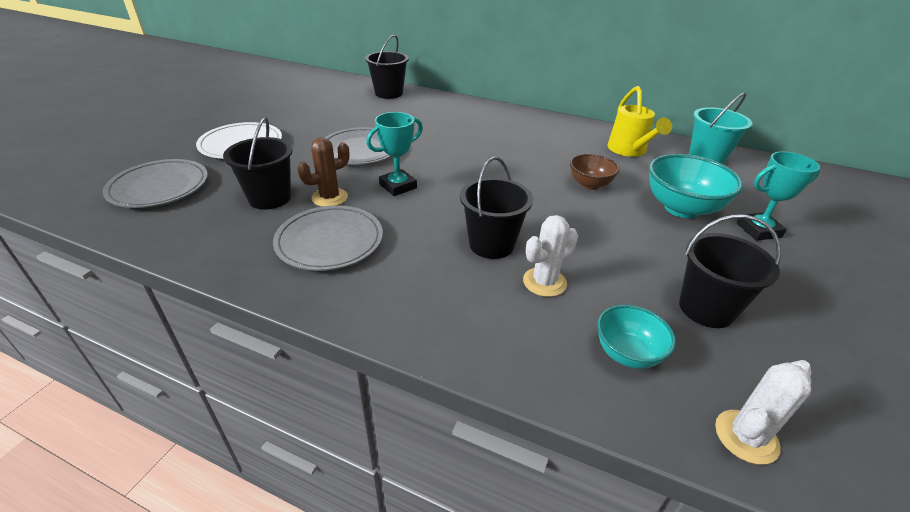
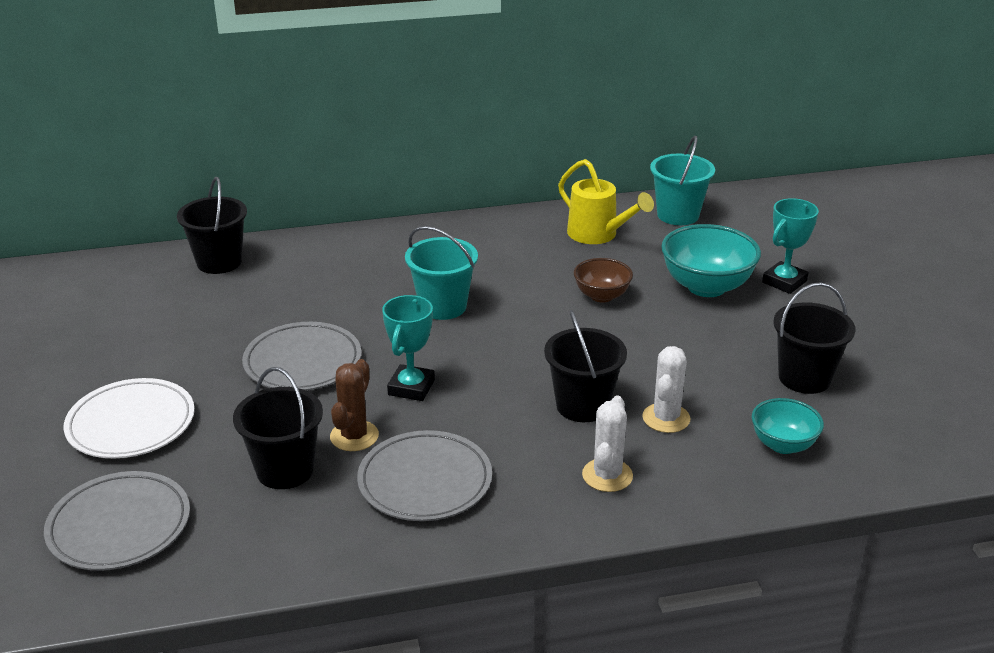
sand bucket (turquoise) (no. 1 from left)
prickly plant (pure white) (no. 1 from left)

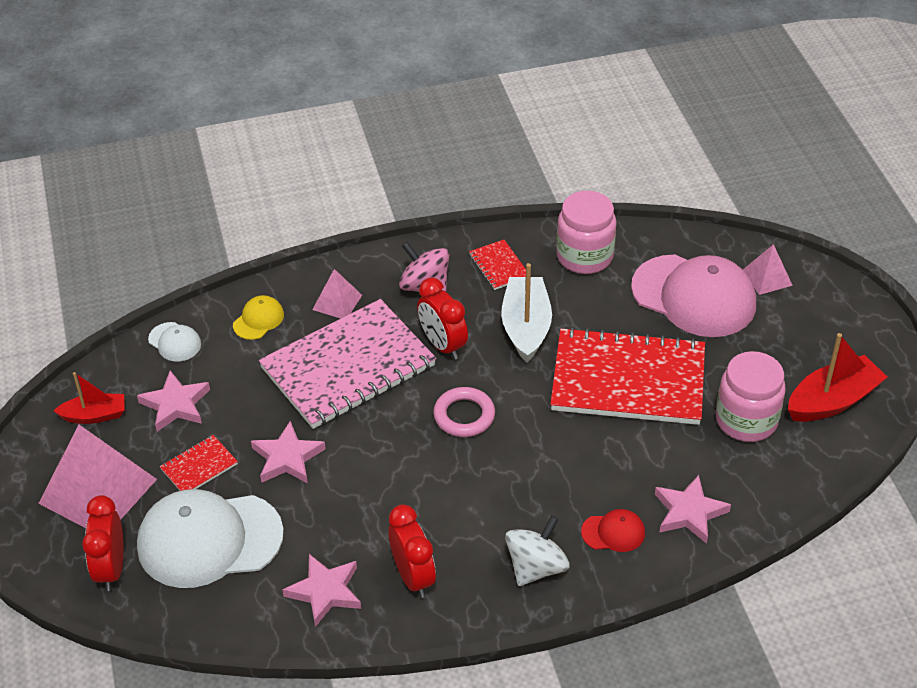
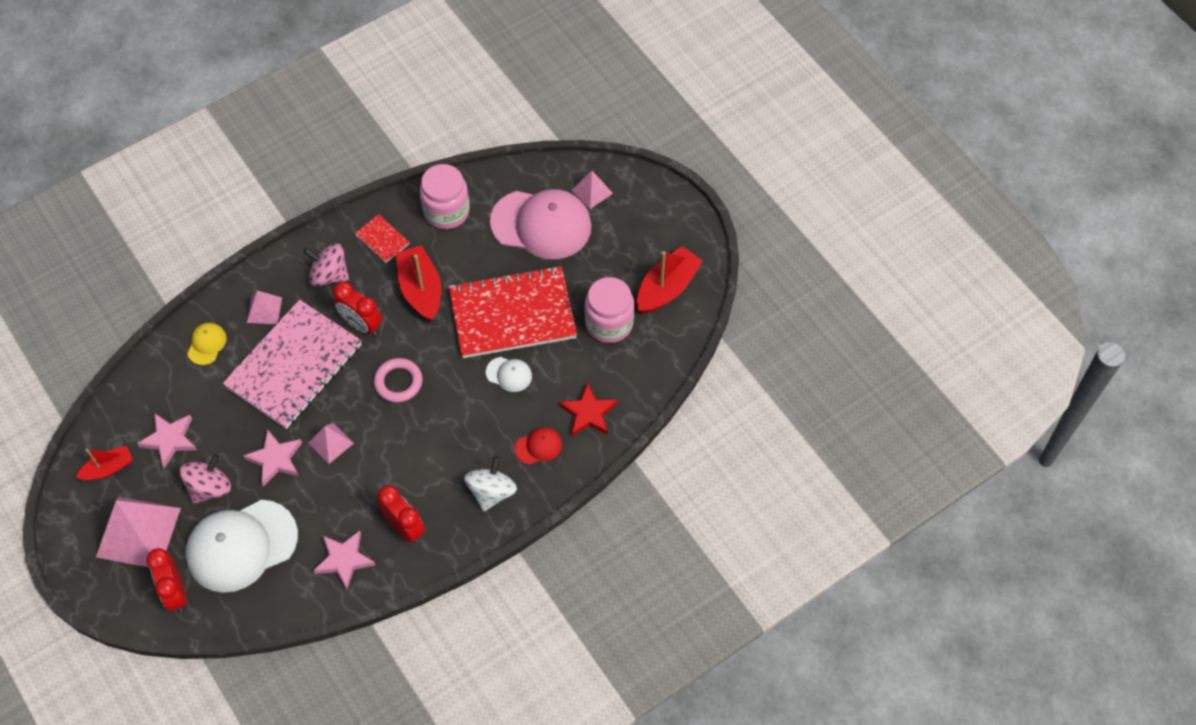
pyramid (rosy) (no. 3 from left)
peaked cap (pure white) (no. 2 from left)
whirligig (rosy) (no. 1 from left)
toy boat (scarlet) (no. 2 from left)
five-pointed star (scarlet)

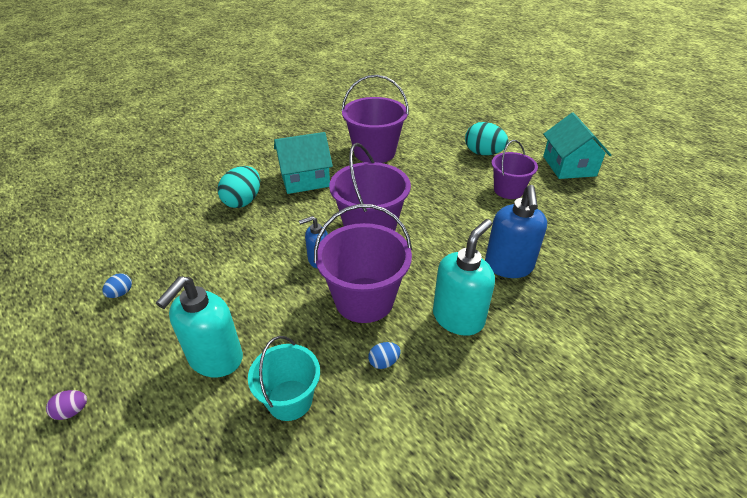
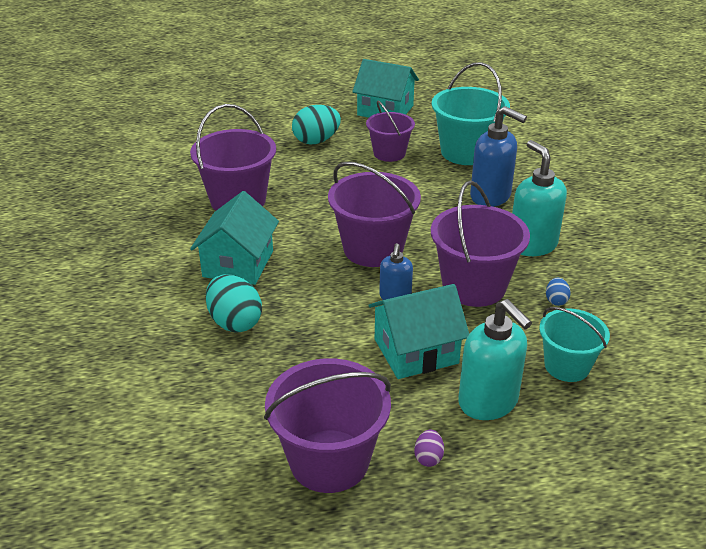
cottage (turquoise) (no. 3 from left)
sand bucket (turquoise) (no. 1 from left)
egg (purple)
sand bucket (purple) (no. 2 from left)

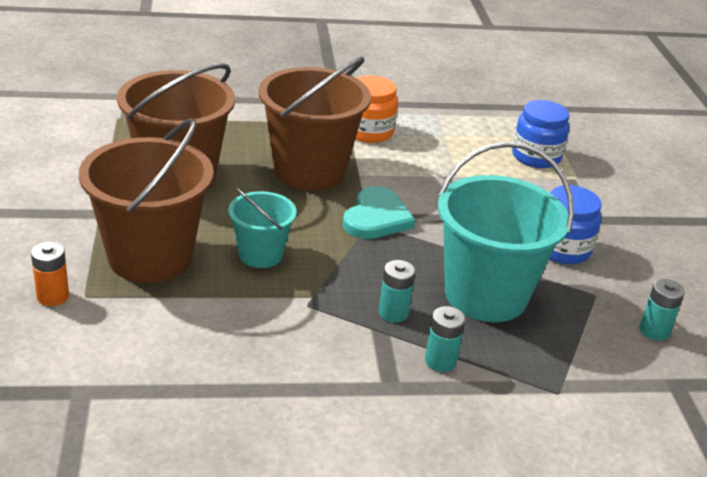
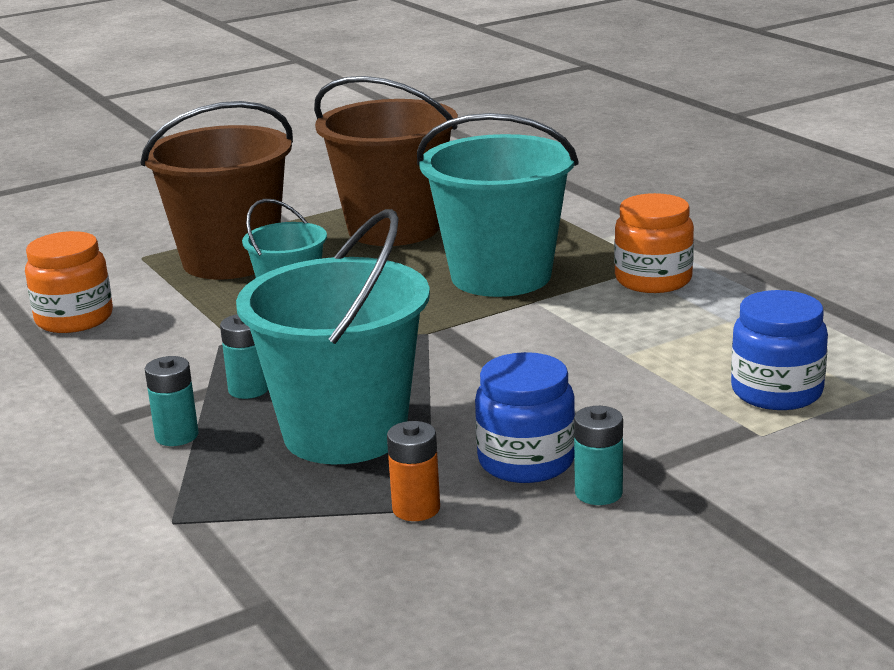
love heart (turquoise)
jar (bright orange) (no. 1 from left)
battery (bright orange)
battery (turquoise) (no. 3 from left)
sand bucket (turquoise) (no. 3 from left)

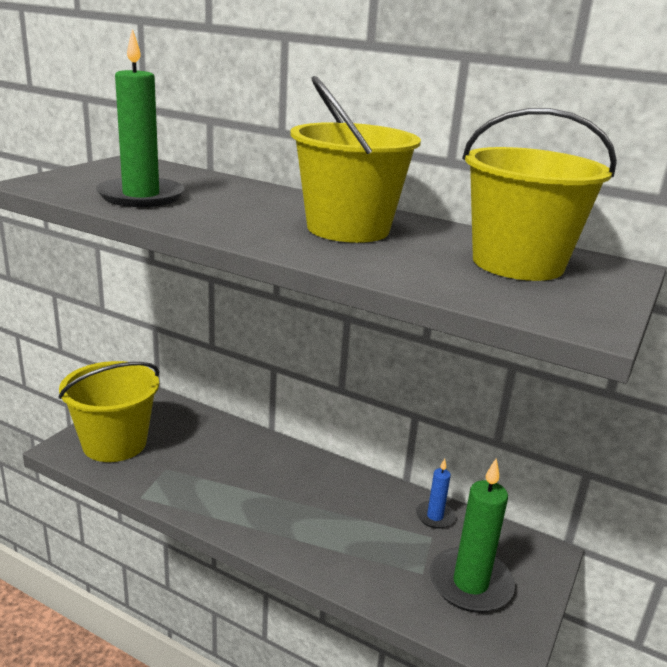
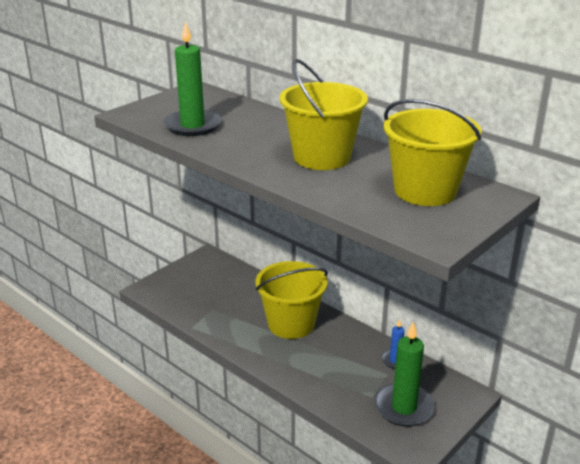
sand bucket (yellow) (no. 1 from left)

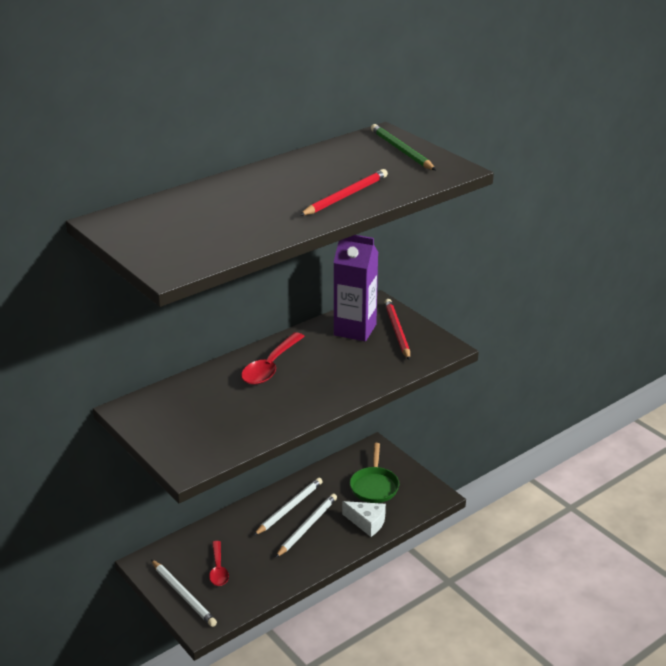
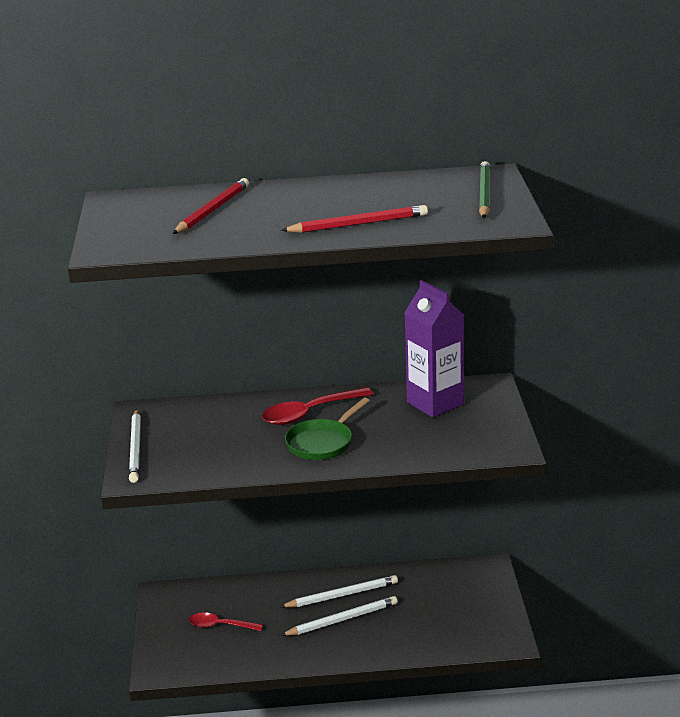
cheese wedge (pure white)
pencil (pure white) (no. 1 from left)
frying pan (green)
pencil (scarlet) (no. 1 from left)
teaspoon (scarlet) (no. 1 from left)

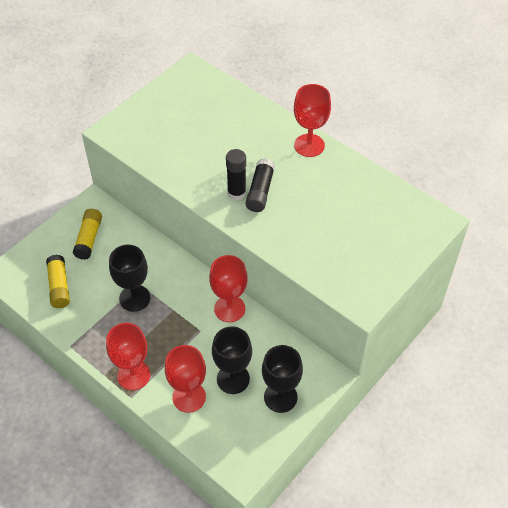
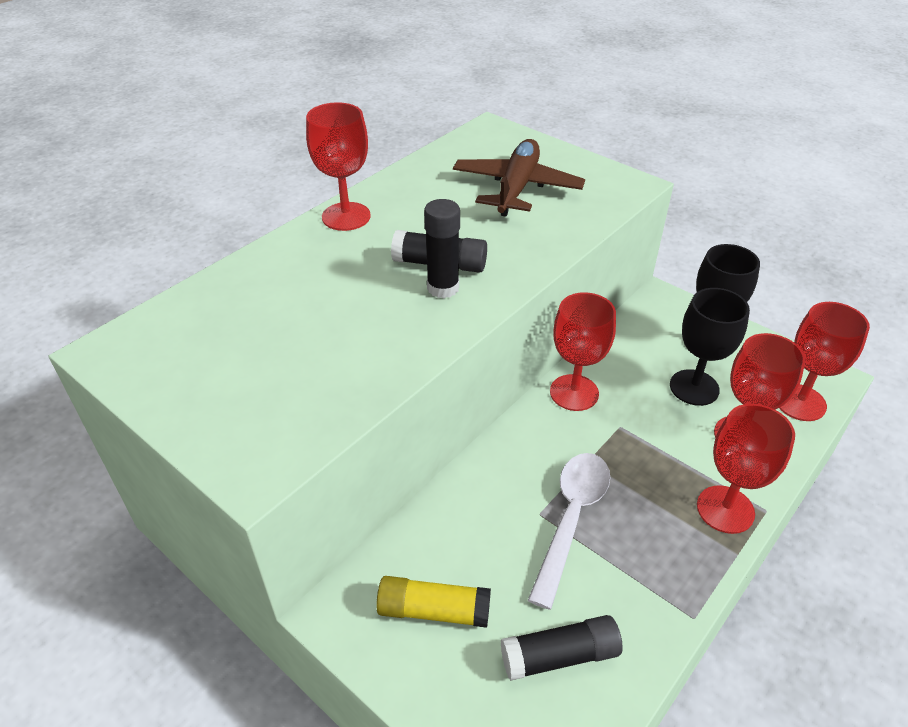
plane (russet)
chalice (scarlet) (no. 5 from left)
teaspoon (pure white)
glue stick (ebony) (no. 3 from left)

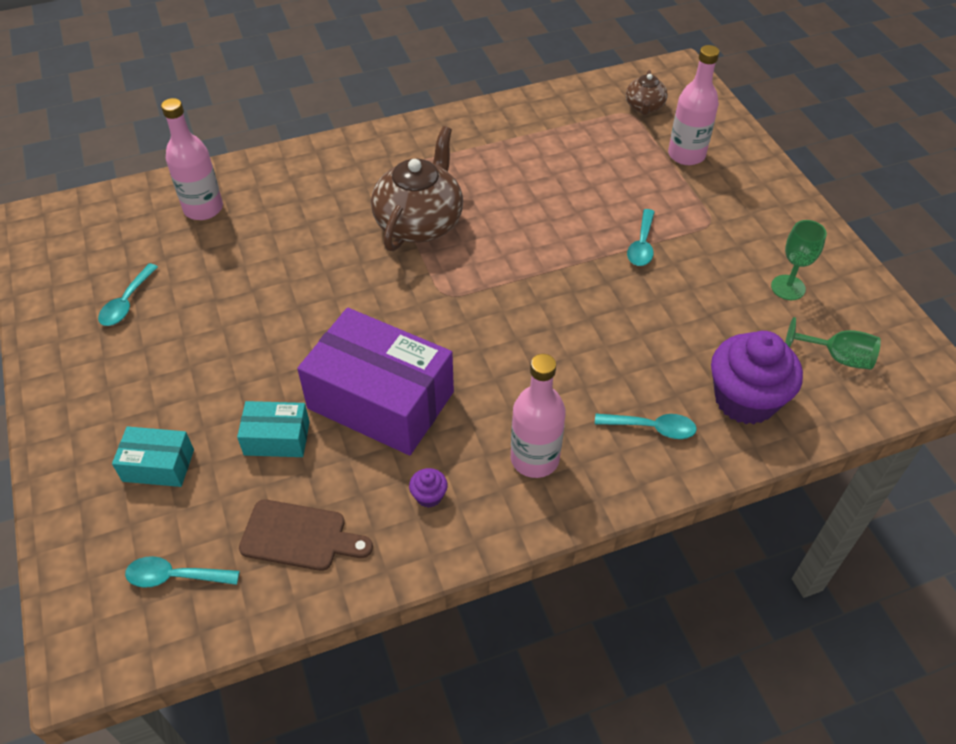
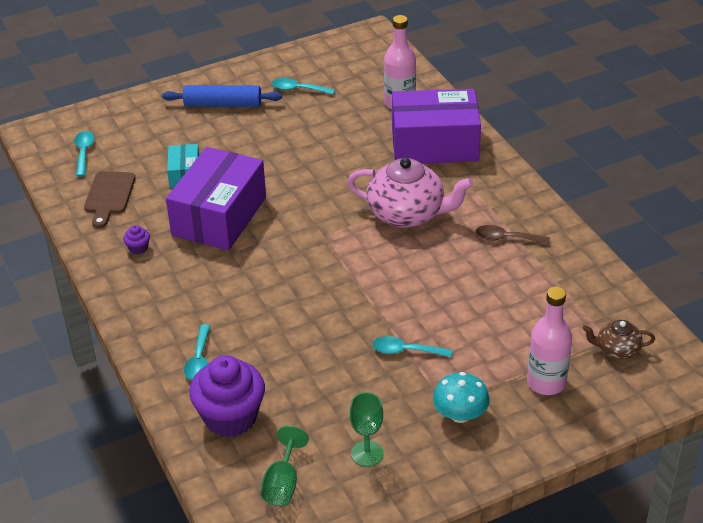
parcel (turquoise) (no. 1 from left in the first image)
flask (rosy) (no. 2 from left in the first image)
dough roller (royal blue)
parcel (purple) (no. 2 from left)
toadstool (turquoise)
teaspoon (russet)
teapot (rosy)

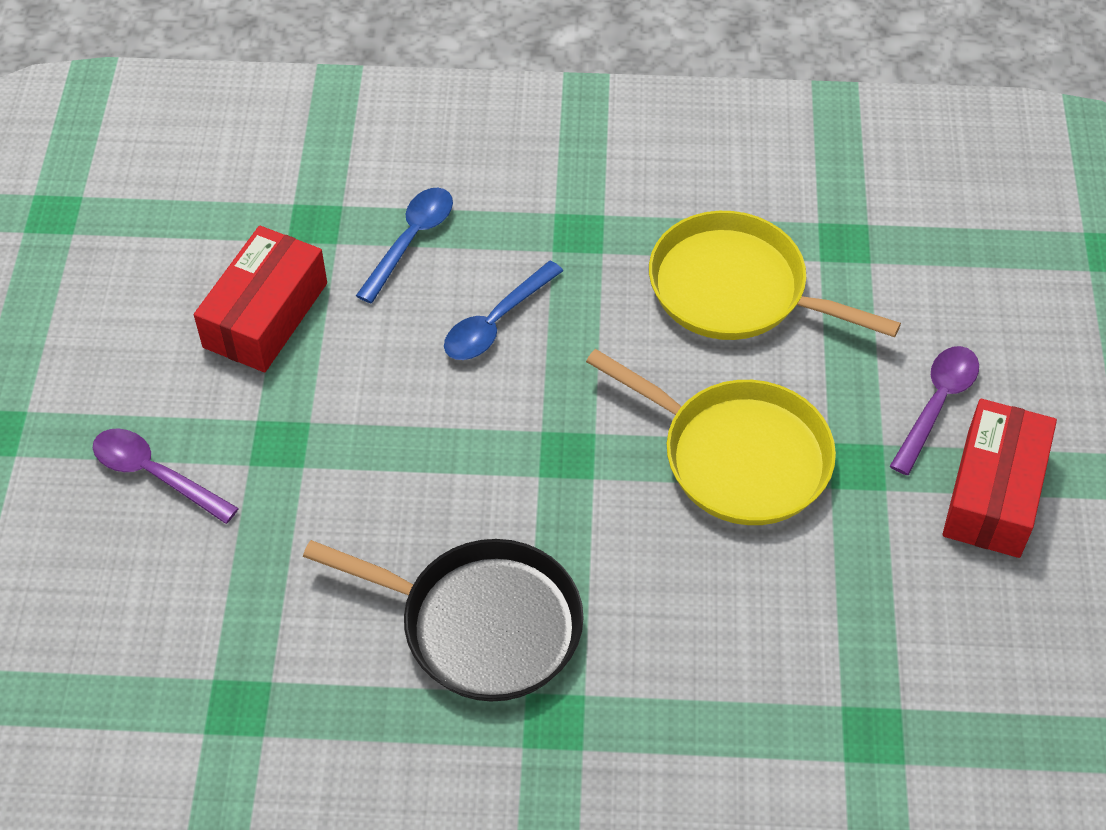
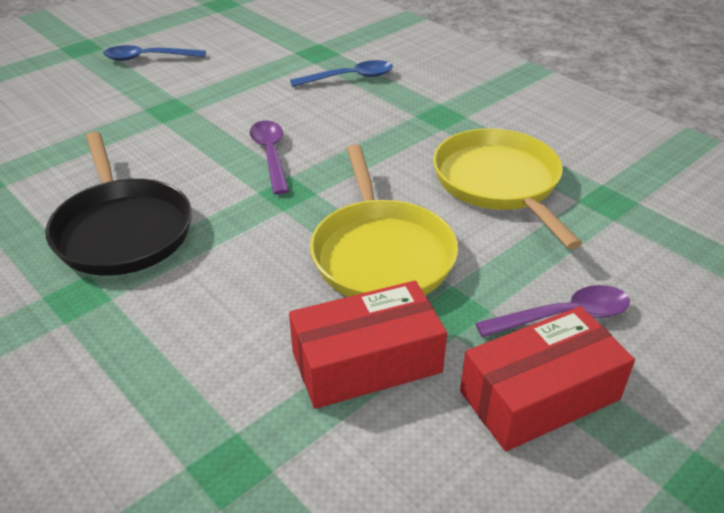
teaspoon (purple) (no. 1 from left)
parcel (scarlet) (no. 1 from left)
teaspoon (royal blue) (no. 1 from left)

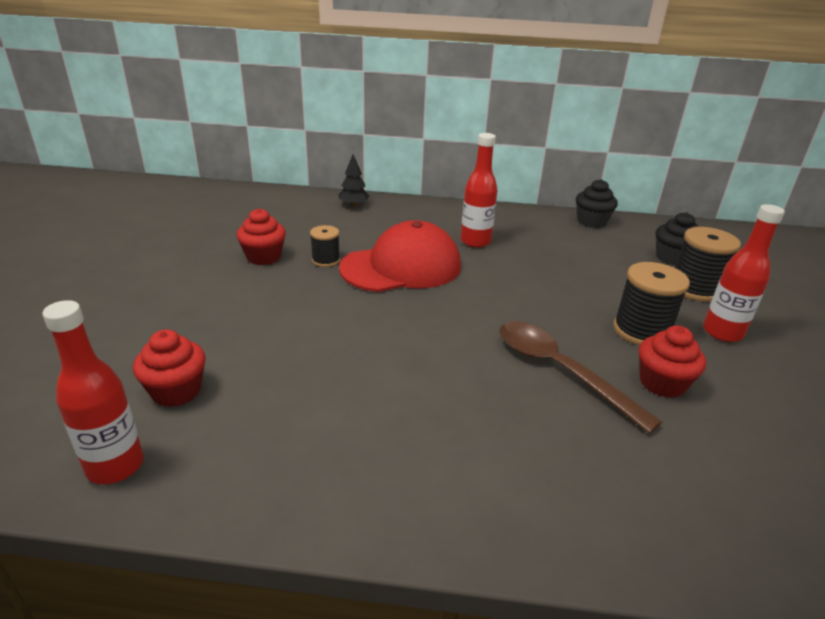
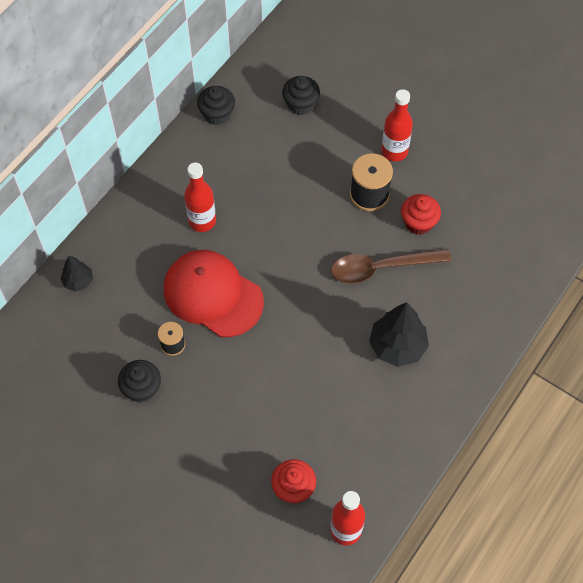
reel of thread (ebony) (no. 3 from left in the first image)
tree (ebony) (no. 2 from left)
muffin (ebony) (no. 1 from left)
peaked cap (scarlet)

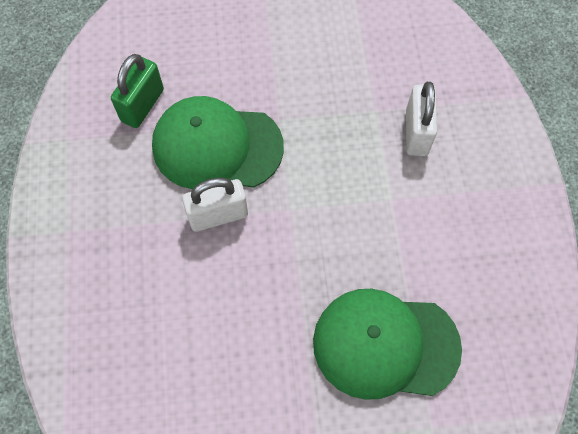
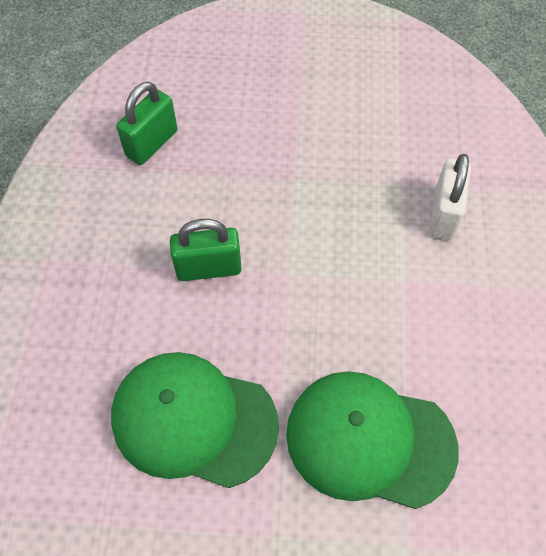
peaked cap (green) (no. 1 from left)
small lock (green) (no. 2 from left)

